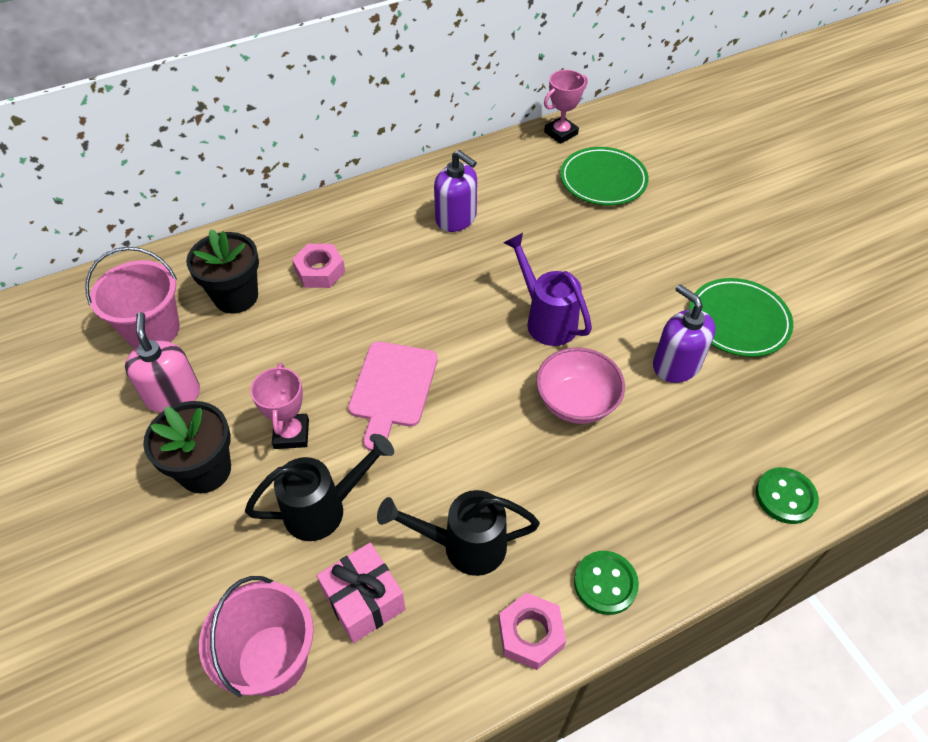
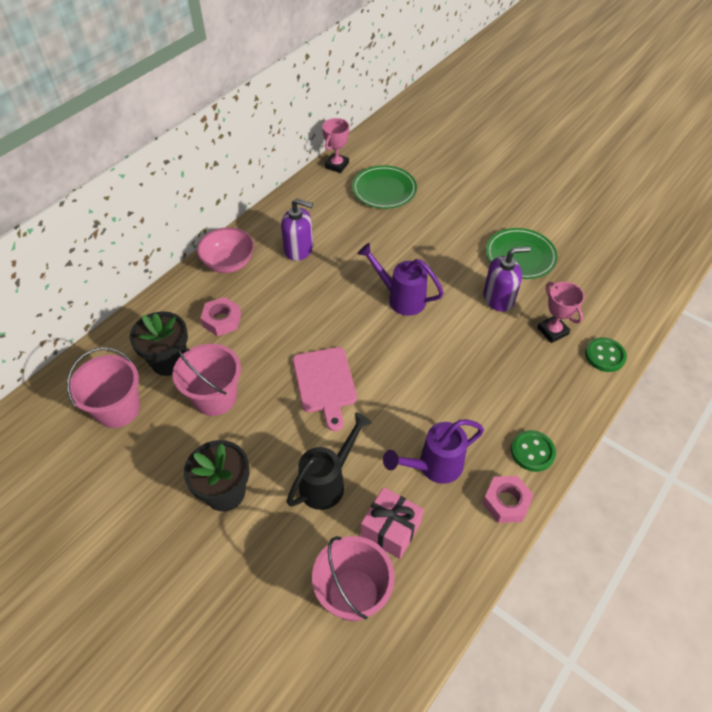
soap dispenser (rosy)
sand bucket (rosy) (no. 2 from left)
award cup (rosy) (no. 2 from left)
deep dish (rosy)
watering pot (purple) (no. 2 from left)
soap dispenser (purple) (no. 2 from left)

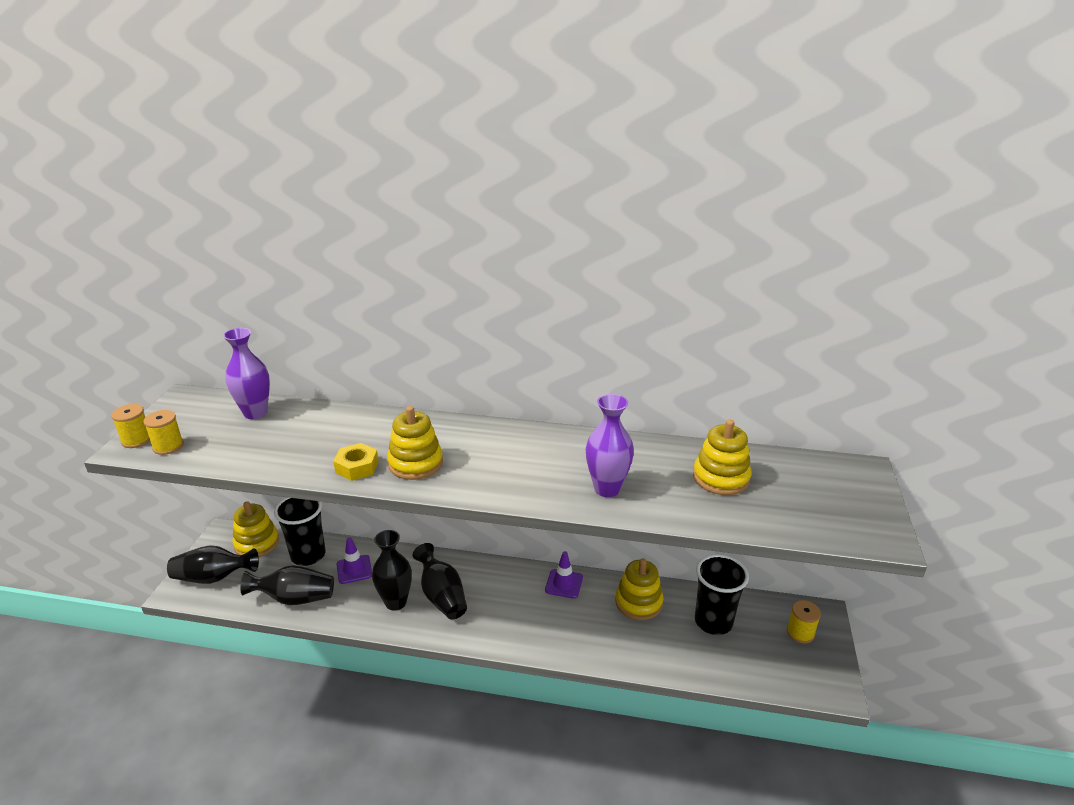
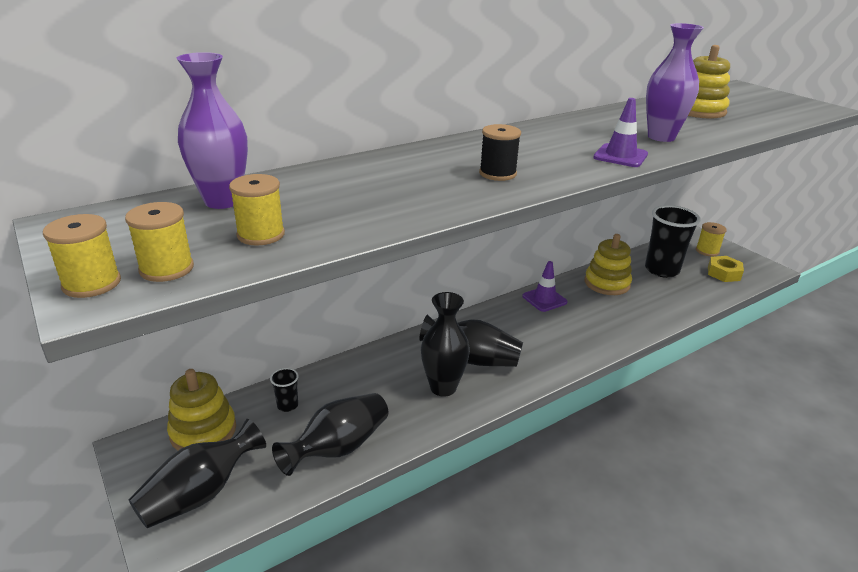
reel of thread (yellow) (no. 3 from left)
hex nut (yellow)
safety cone (purple) (no. 2 from left)
reel of thread (ebony)
cup (ebony) (no. 1 from left)

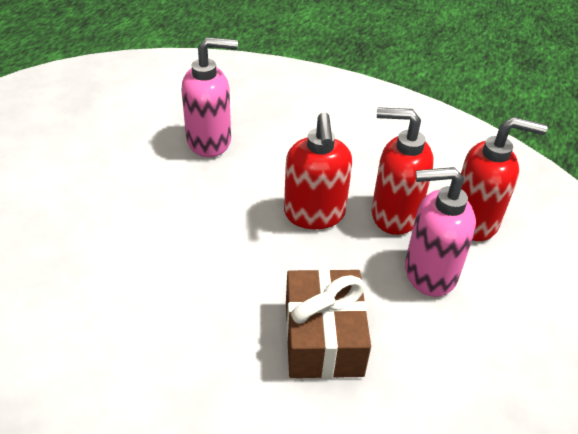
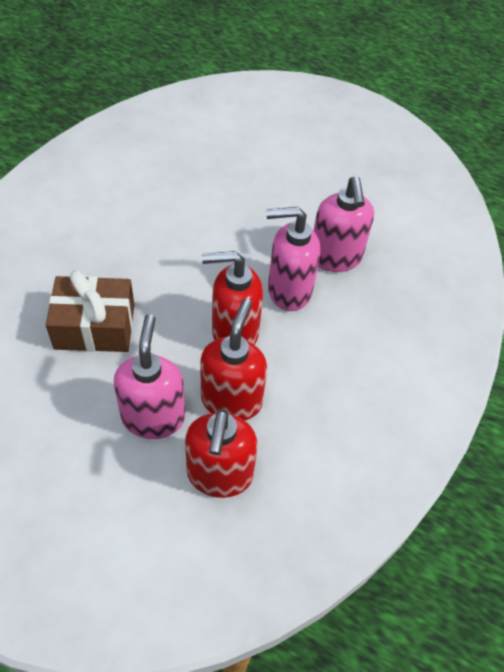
soap dispenser (rosy) (no. 2 from left)

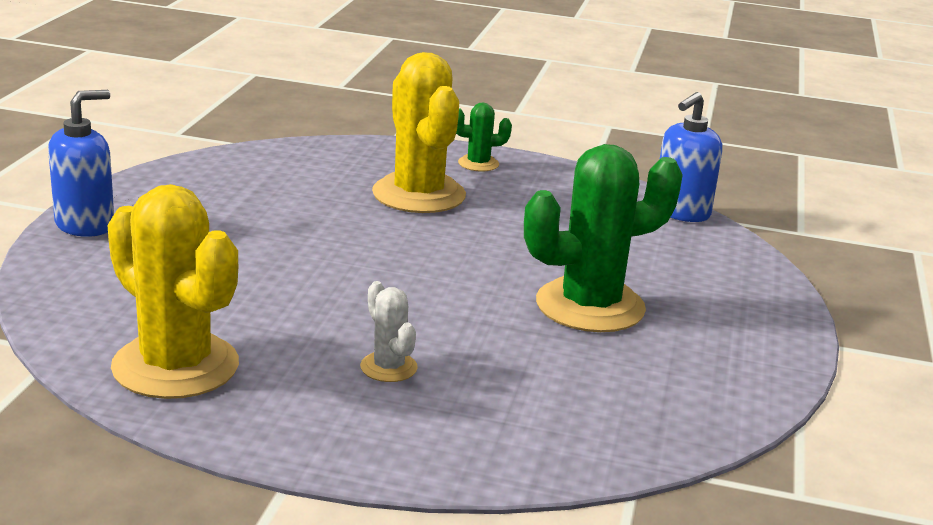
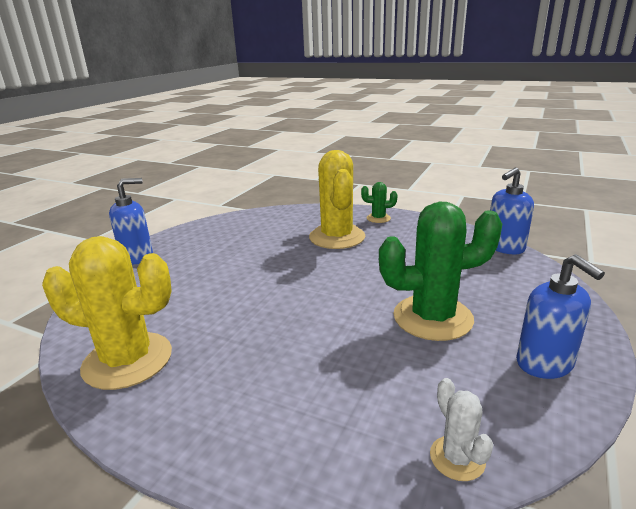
soap dispenser (royal blue) (no. 3 from left)
prickly plant (pure white)
prickly plant (yellow) (no. 1 from left)

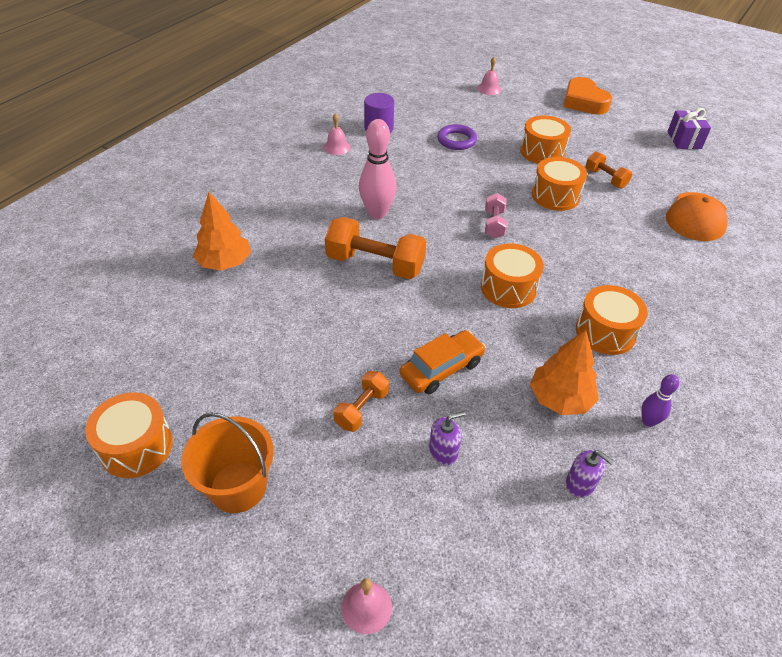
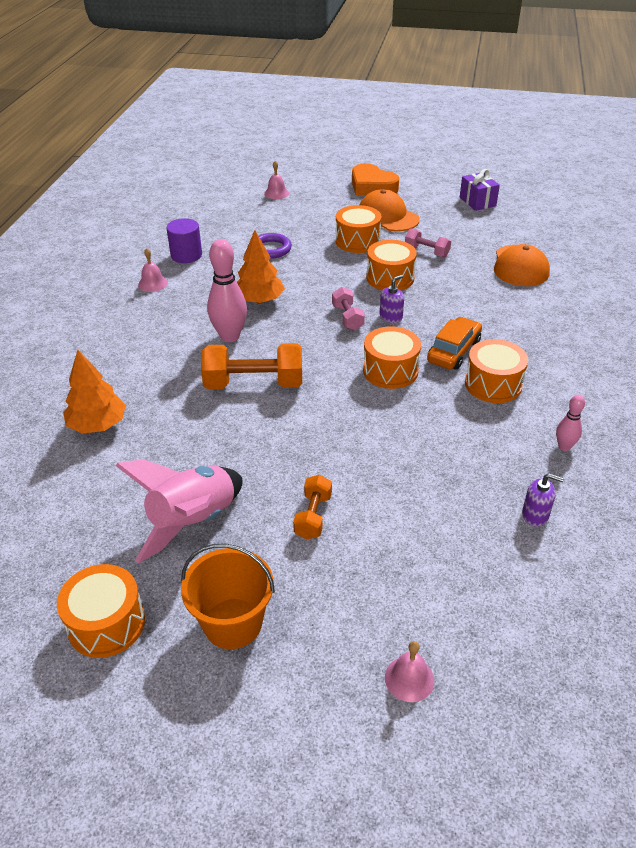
spaceship (rosy)
peaked cap (bright orange) (no. 1 from left)
toy car (bright orange)
soap dispenser (purple) (no. 1 from left)
tree (bright orange) (no. 2 from left)
dumbbell (rosy) (no. 2 from left)
tenpin (rosy) (no. 2 from left)

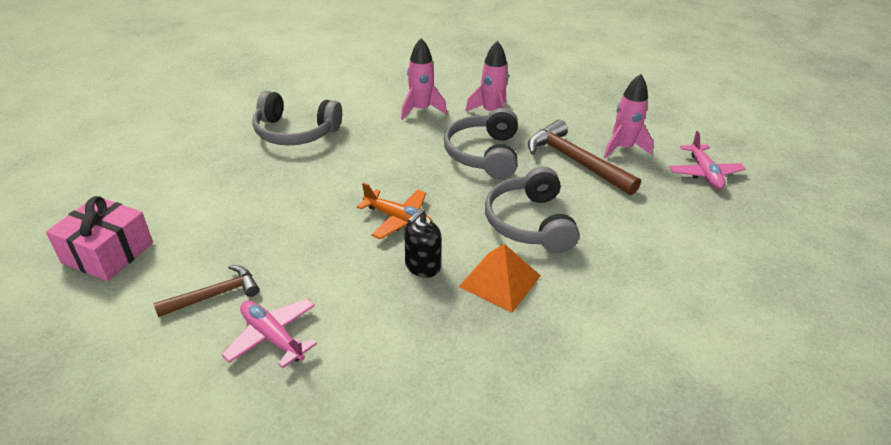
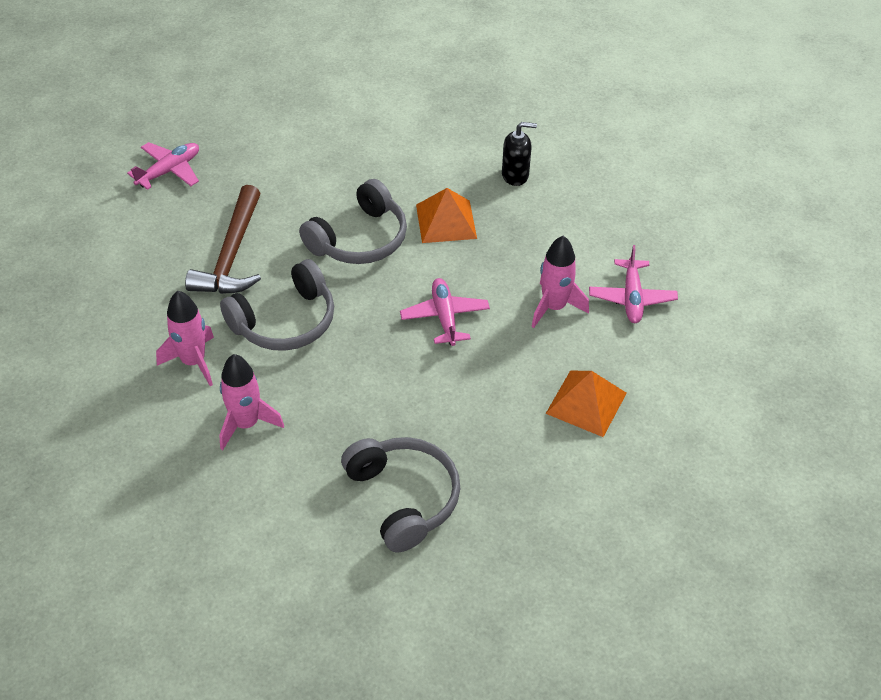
present (rosy)
claw hammer (russet) (no. 1 from left in the first image)
pyramid (bright orange) (no. 2 from left)
soap dispenser (ebony)
spaceship (rosy) (no. 3 from left)
plane (rosy) (no. 2 from left)

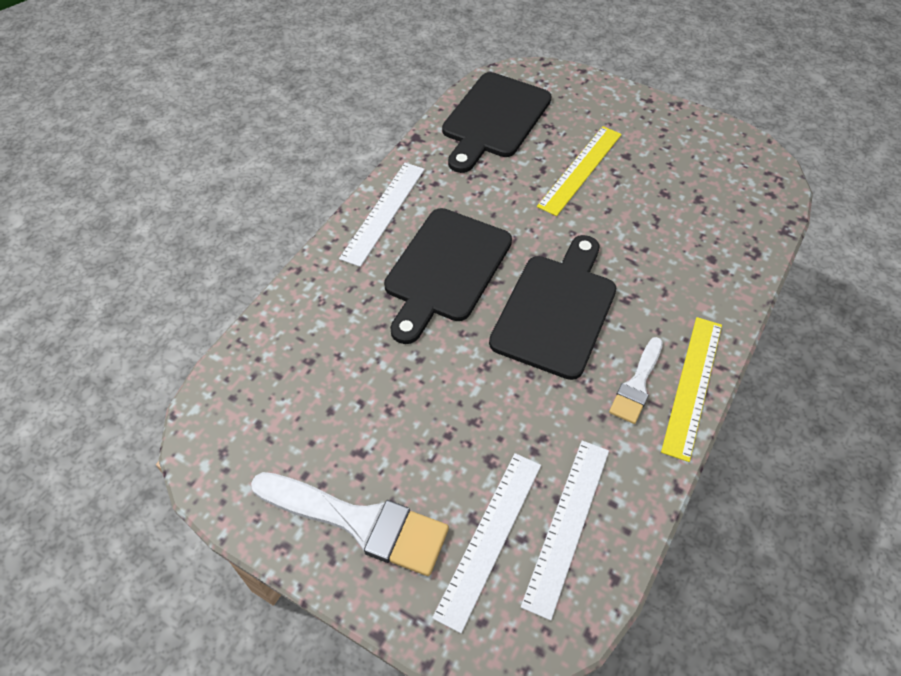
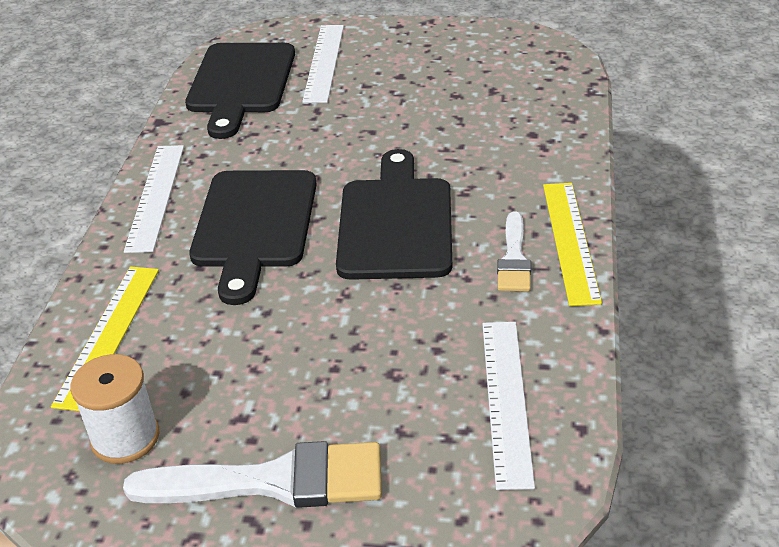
reel of thread (pure white)
straightedge (pure white) (no. 2 from left)
straightedge (yellow) (no. 1 from left)

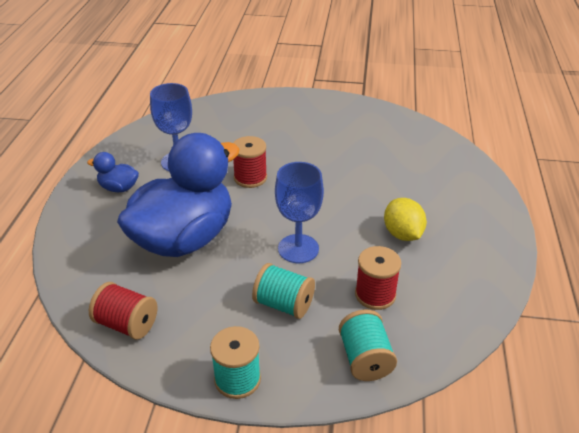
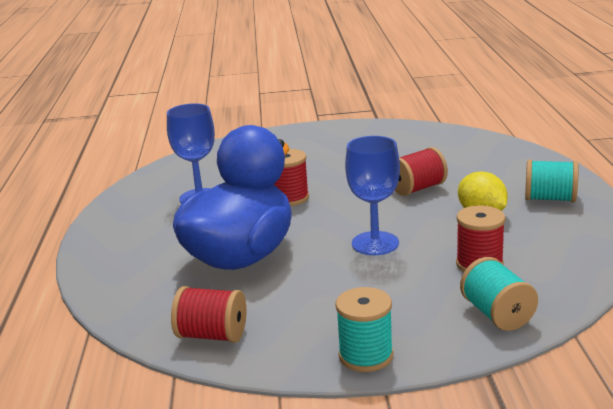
toy duck (royal blue) (no. 1 from left in the first image)
reel of thread (scarlet) (no. 3 from left)
reel of thread (turquoise) (no. 3 from left)

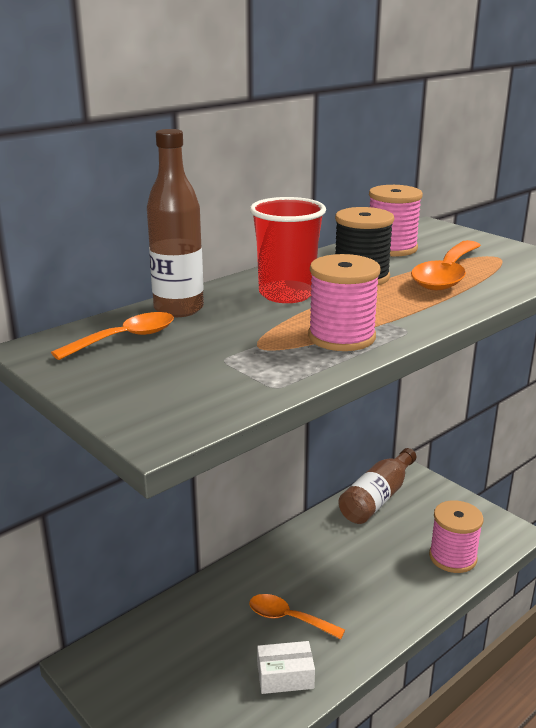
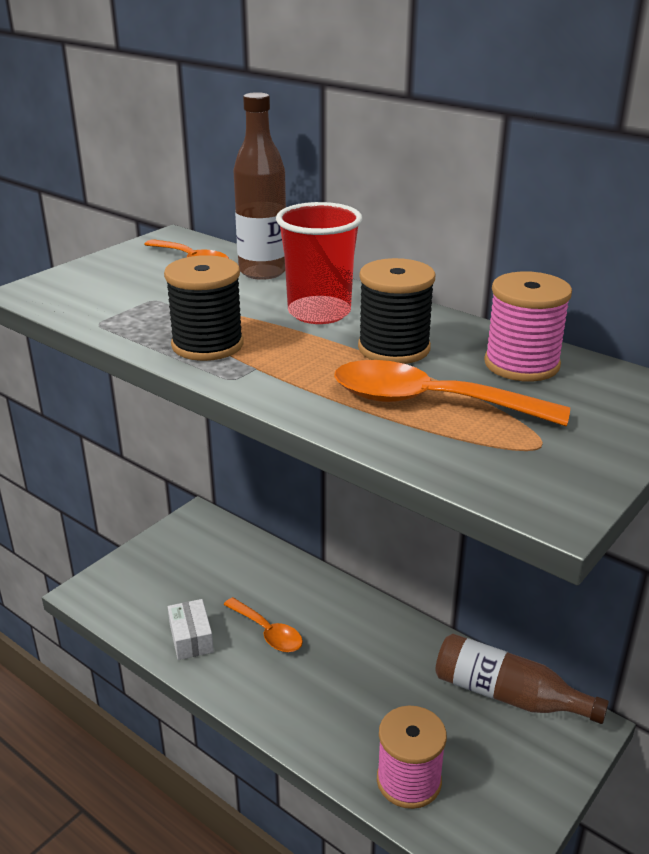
reel of thread (ebony) (no. 1 from left)
teaspoon (bright orange) (no. 2 from left)

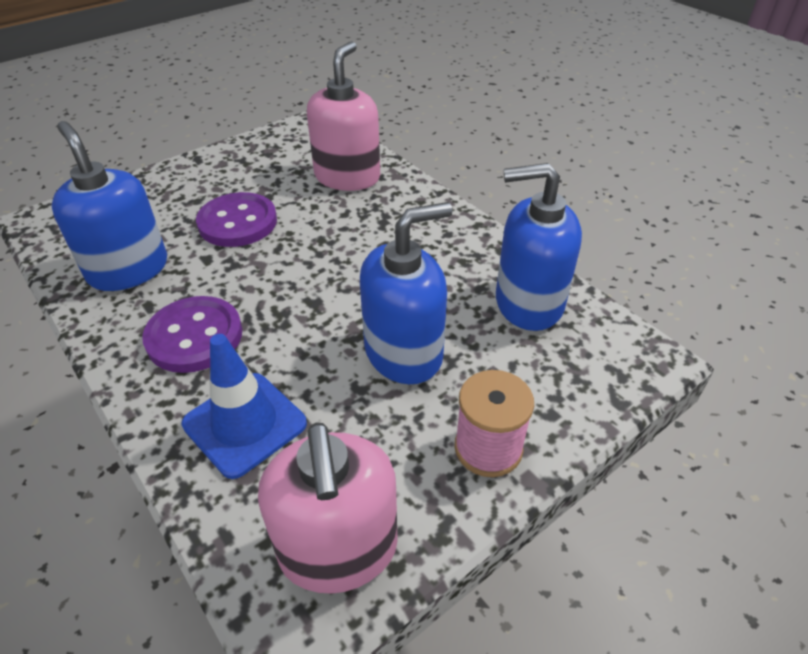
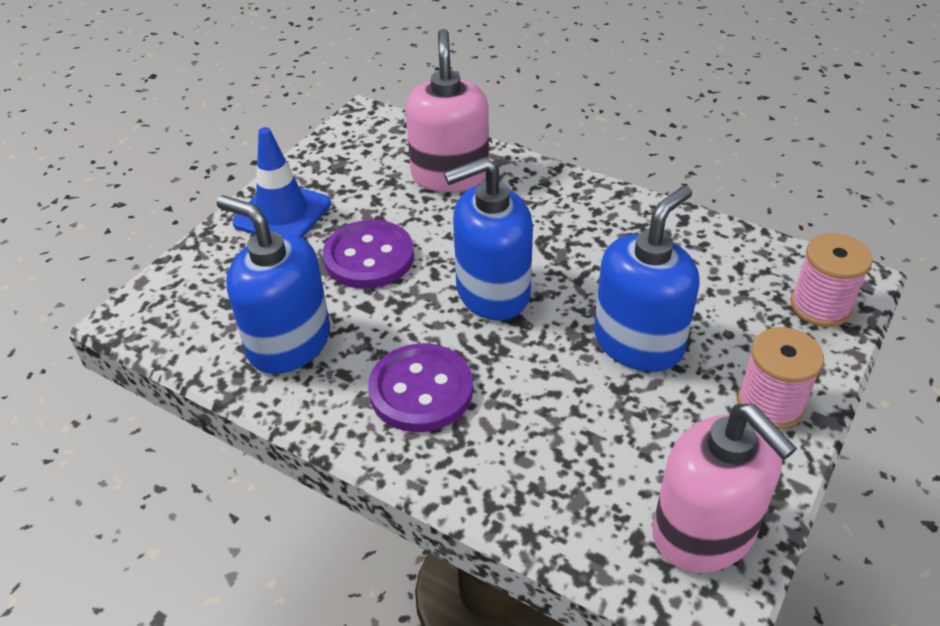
reel of thread (rosy) (no. 2 from left)
safety cone (royal blue)
soap dispenser (royal blue) (no. 2 from left)

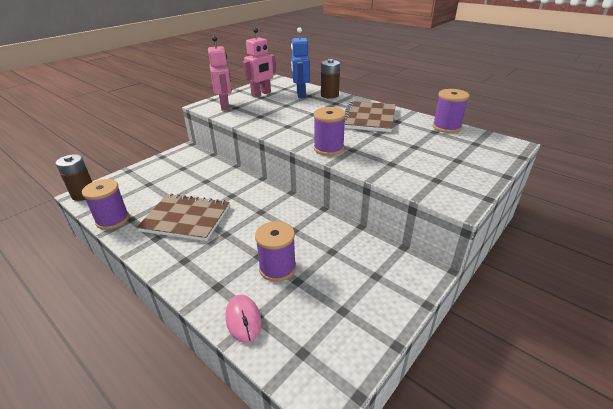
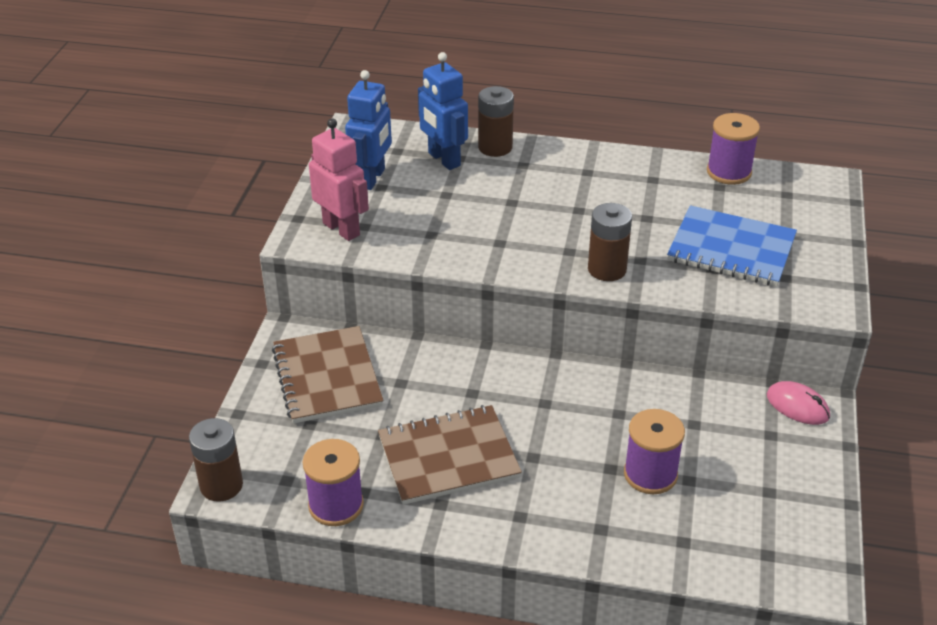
notepad (royal blue)
mouse (rosy)
notepad (russet) (no. 1 from left)
battery (russet) (no. 3 from left)
toy robot (royal blue) (no. 1 from left)

